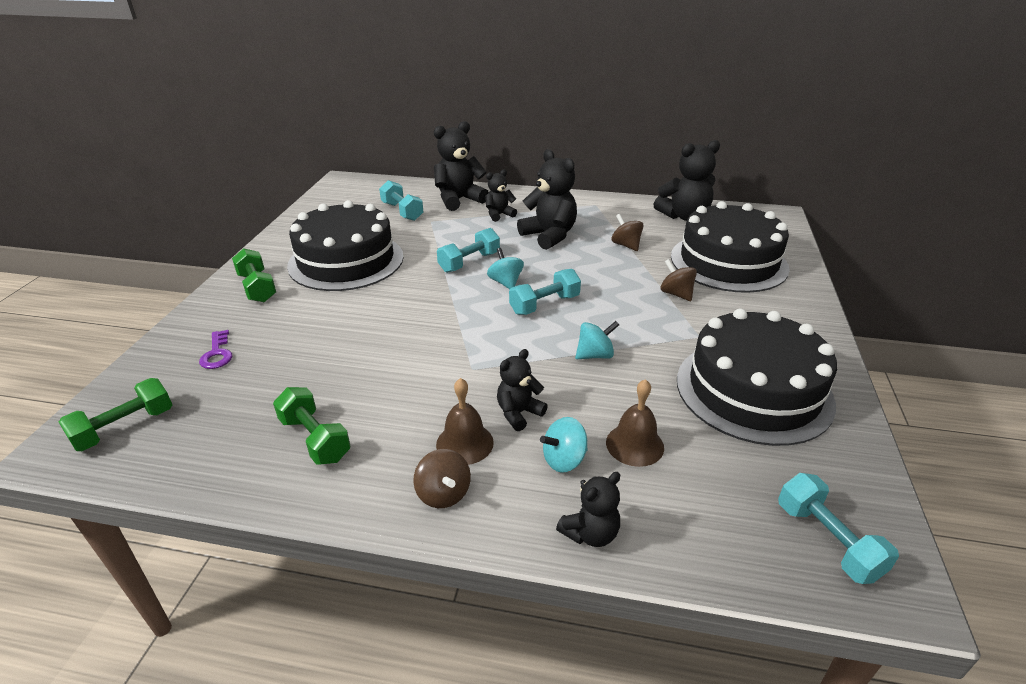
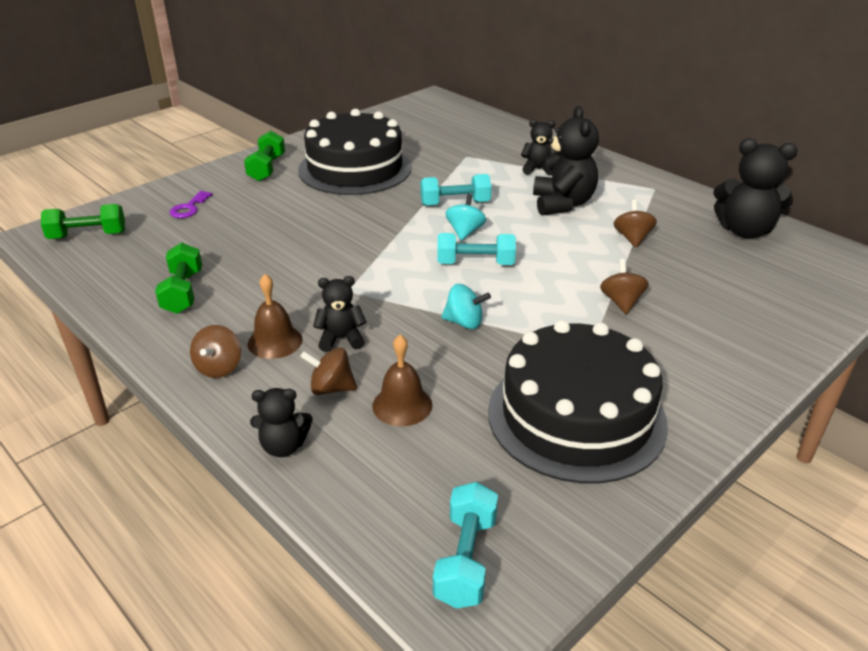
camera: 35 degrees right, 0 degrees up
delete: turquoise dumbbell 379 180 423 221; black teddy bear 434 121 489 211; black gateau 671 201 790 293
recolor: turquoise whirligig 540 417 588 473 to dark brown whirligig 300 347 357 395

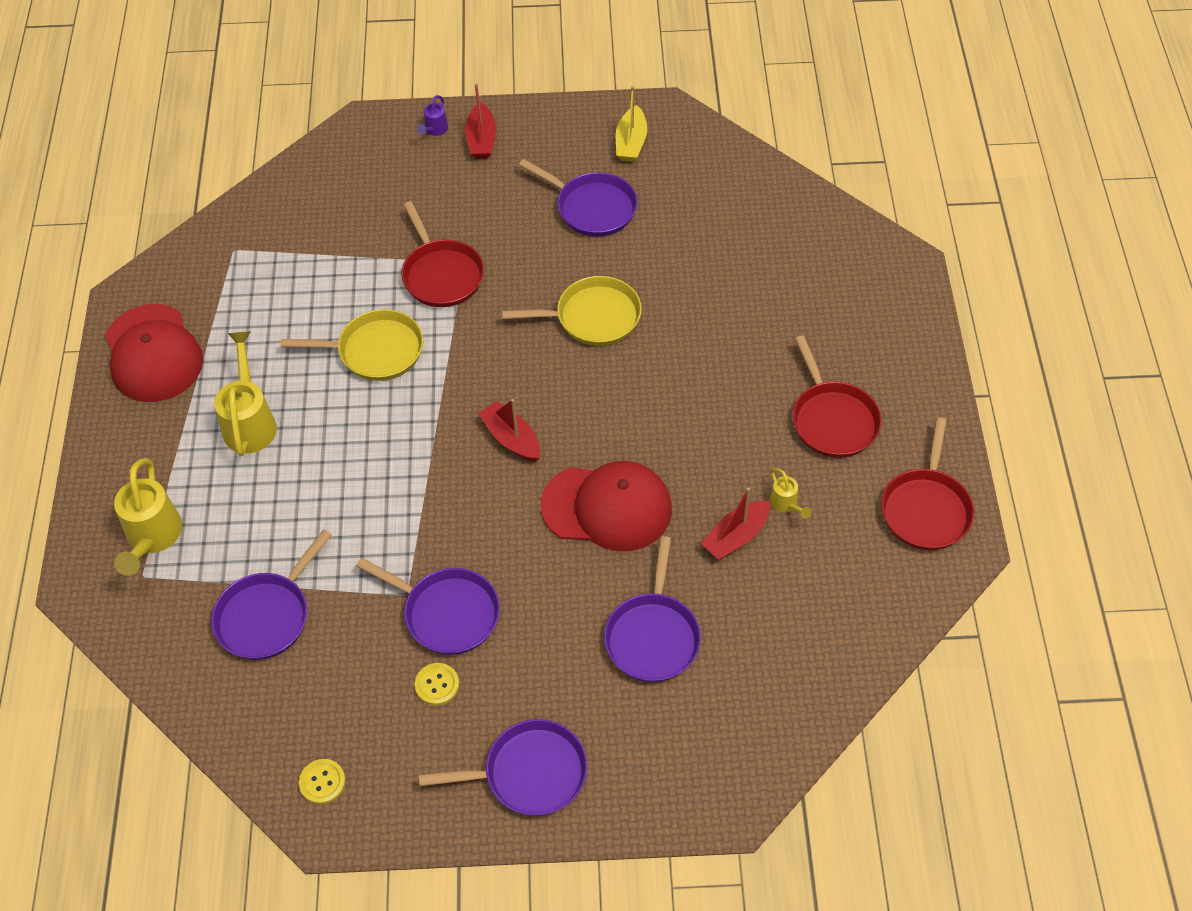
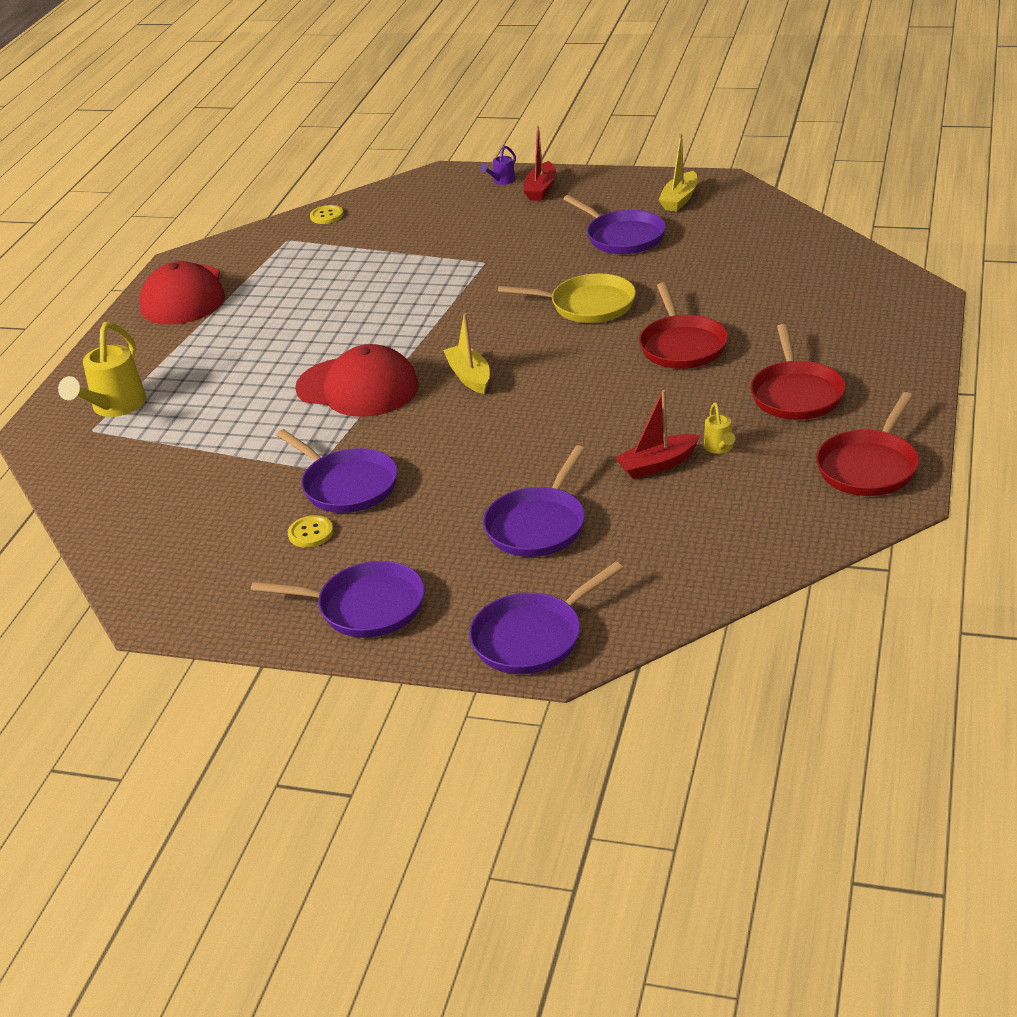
camera: 20 degrees right, 20 degrees down
delete: yellow watering pot 214 331 277 456; yellow pan 281 309 423 381
move: purple pan 211 529 332 660 to 469 562 623 674; yellow sewing button 299 759 346 804 to 310 205 344 224; red pan 401 201 484 307 to 639 282 728 369; red peaked cap 541 461 672 551 to 295 344 419 417
recolor: red boat 478 399 540 462 to yellow boat 443 313 490 394

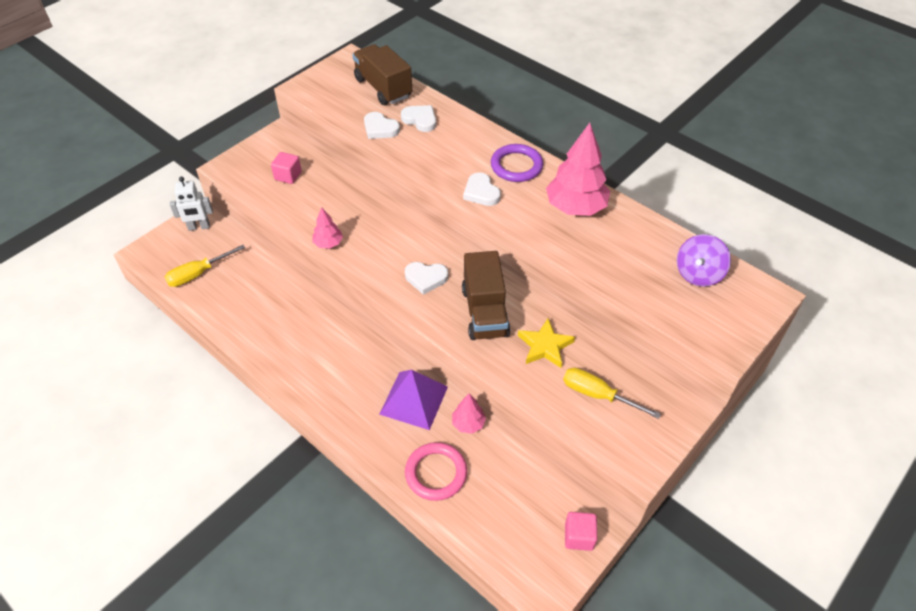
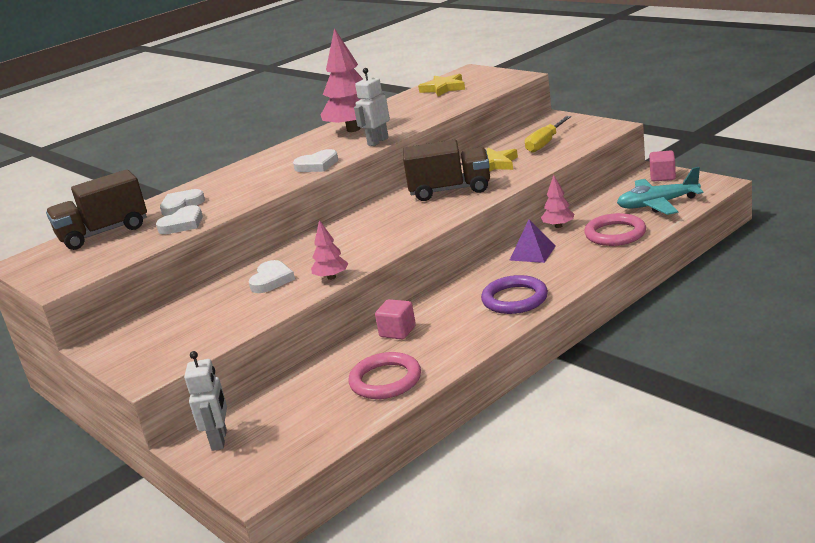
camera: 80 degrees left, 25 degrees down
delete: yellow hand screwdriver 165 245 245 287
insert: rose-pink ring 349 352 421 399; white toy robot 354 68 390 146; turquoise toy plane 617 167 704 215
move: rose-pink cube 271 152 302 184 to 375 299 416 339; white heart 405 262 448 295 to 249 260 295 293; purple ring 491 144 543 182 to 481 275 548 314
replace: purple whirligig 677 234 731 287 to yellow five-pointed star 418 74 465 97
resize: purple pyramid 379 370 448 430 = 509 219 555 263 x0.66

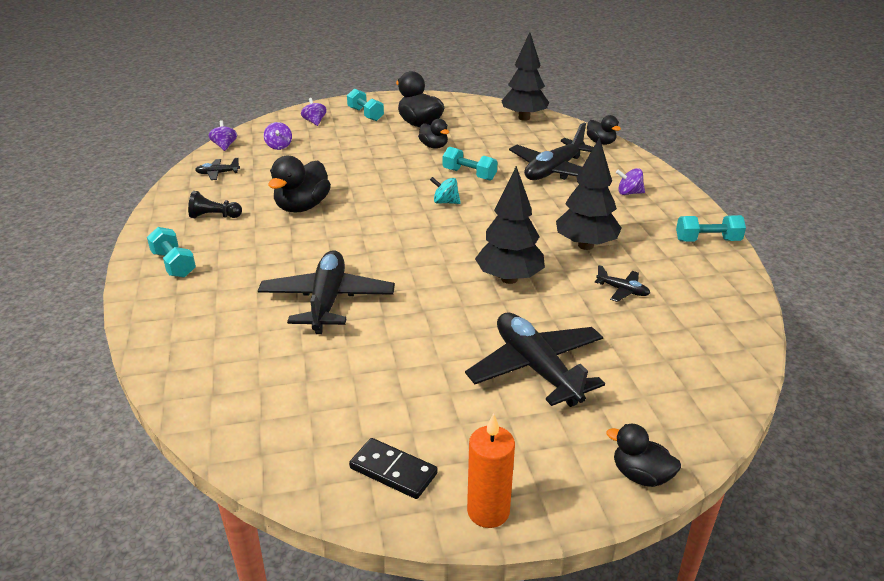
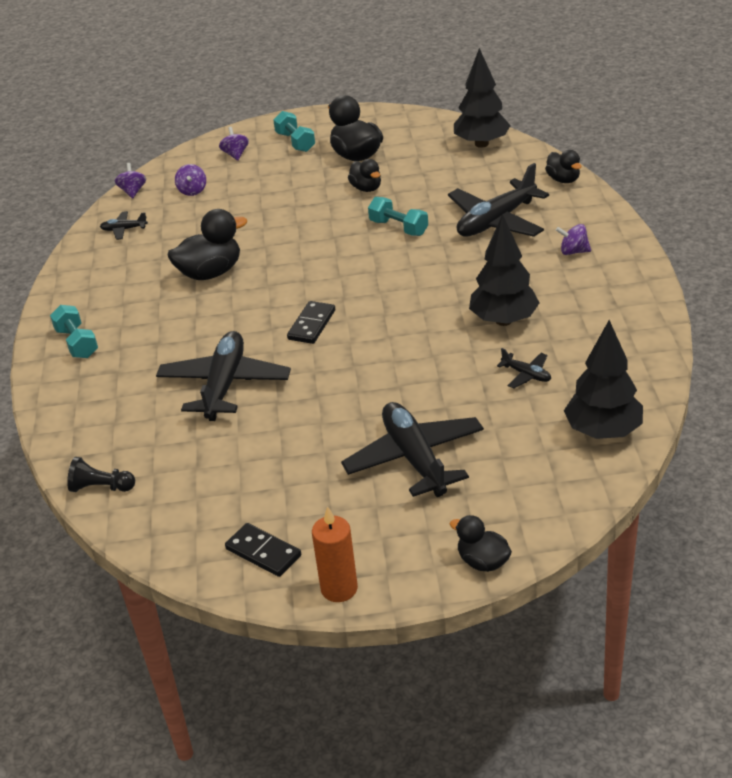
camera: 10 degrees right, 5 degrees up
delete: turquoise whirligig 430 177 461 204; turquoise dumbbell 676 215 746 242
insert: black domino piece 287 301 335 344
move: black chess pawn 188 191 242 218 to 67 457 135 492; black toy tree 475 166 545 284 to 564 320 643 439
rotate: black rubber duck 268 156 331 212 = 168 209 247 280 150 degrees counterclockwise

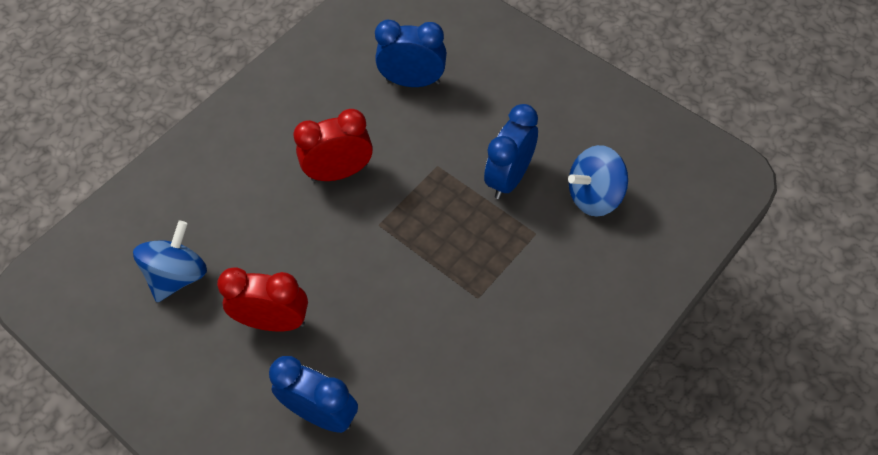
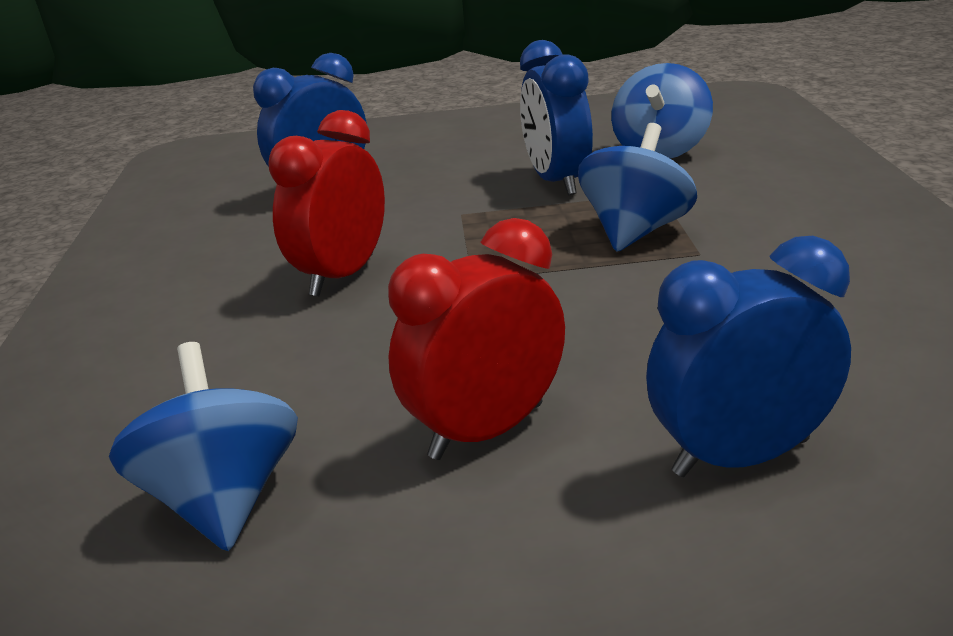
camera: 45 degrees left, 30 degrees down
insert: blue whirligig 578 123 697 252

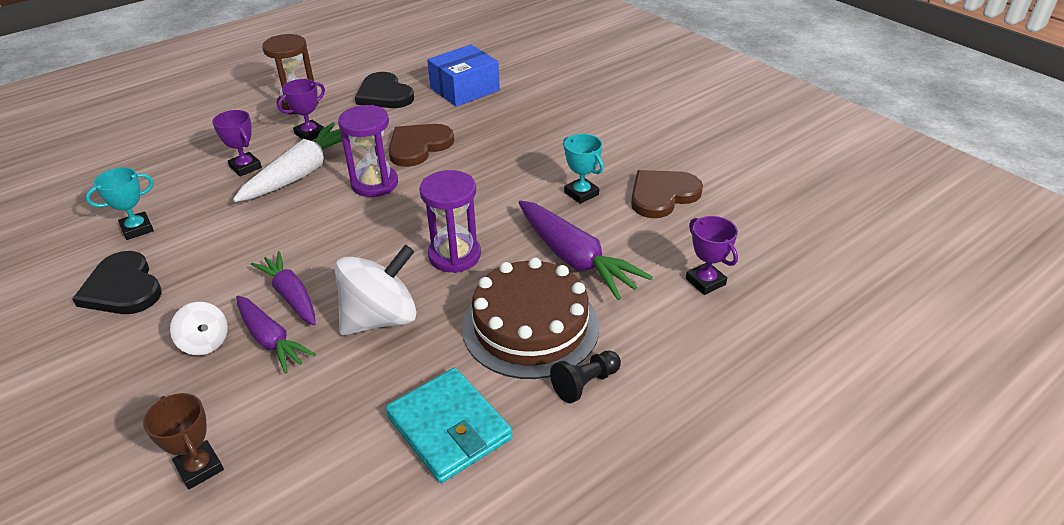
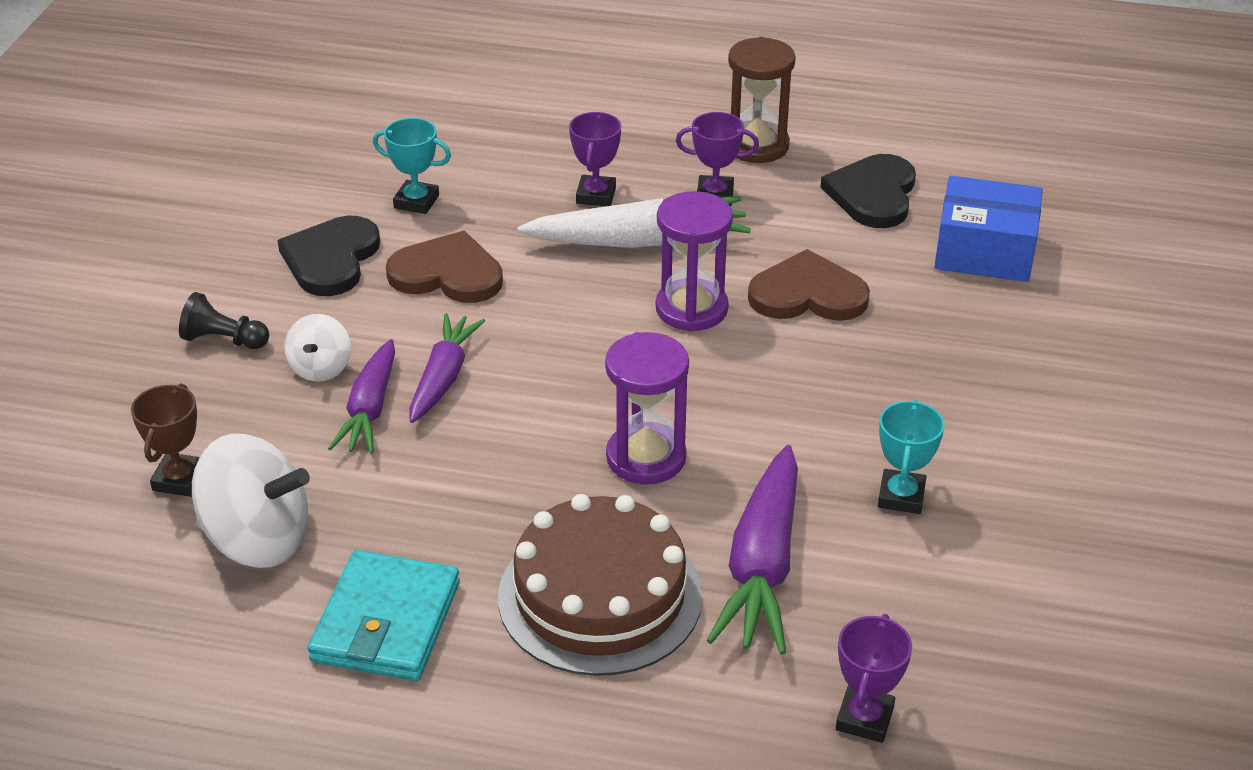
camera: 50 degrees right, 0 degrees up
move: white whirligig 335 245 417 335 to 192 434 310 568; black chess pawn 550 350 621 403 to 179 292 269 349; dark brown heart 631 170 703 218 to 386 231 503 303

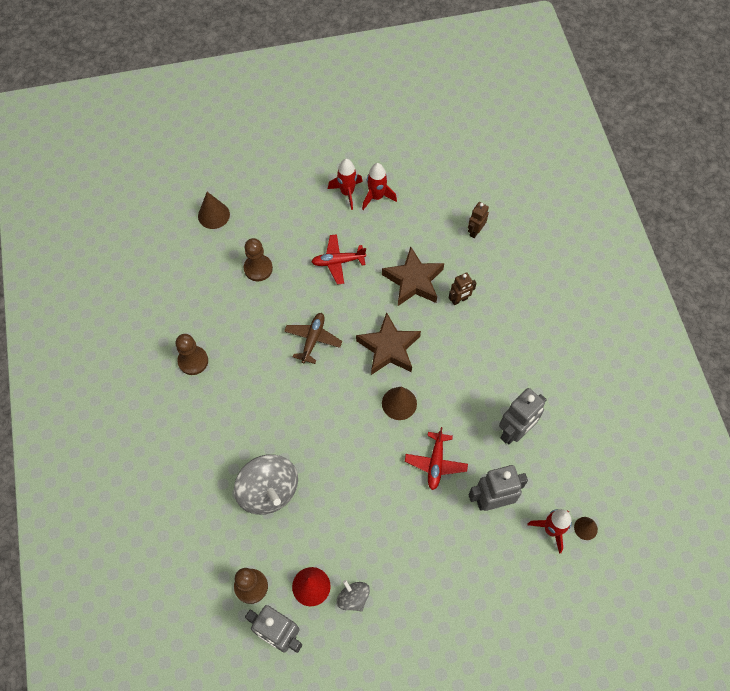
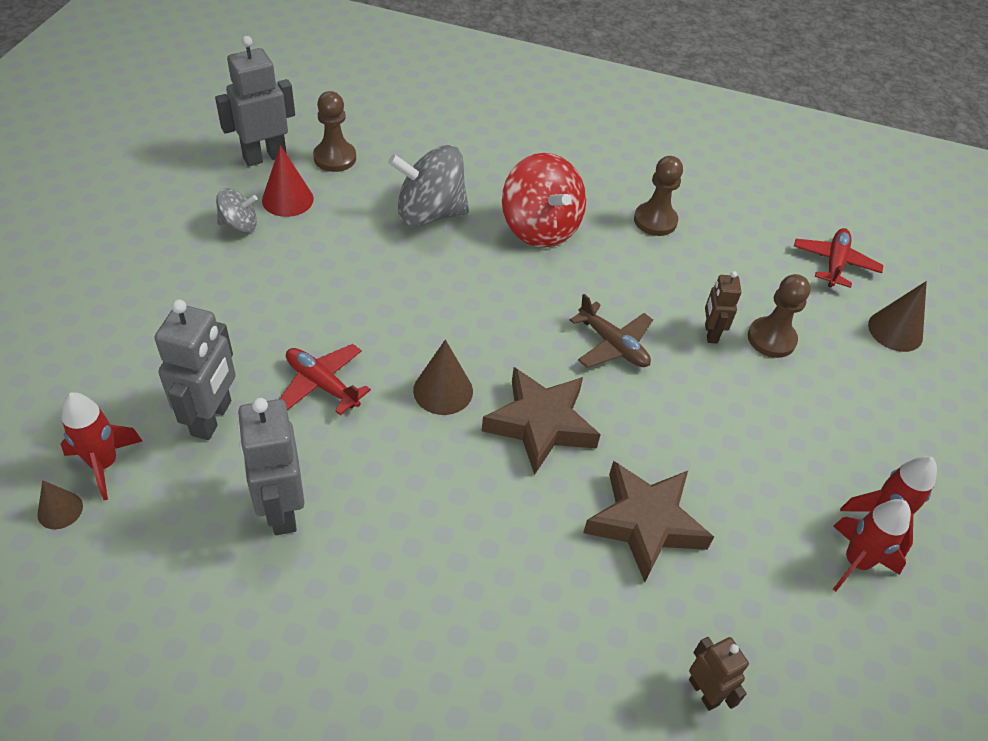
camera: 115 degrees right, 15 degrees down
insert: red whirligig 502 153 586 248
move: red toy plane 311 234 366 285 to 794 228 884 288; dark brown toy robot 449 272 477 305 to 705 271 742 344

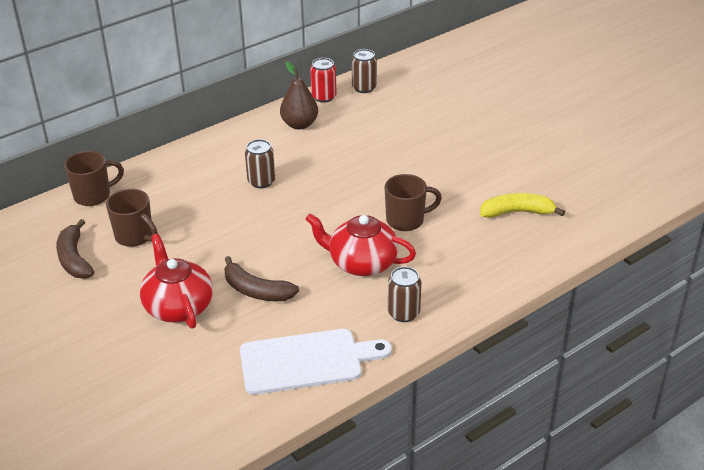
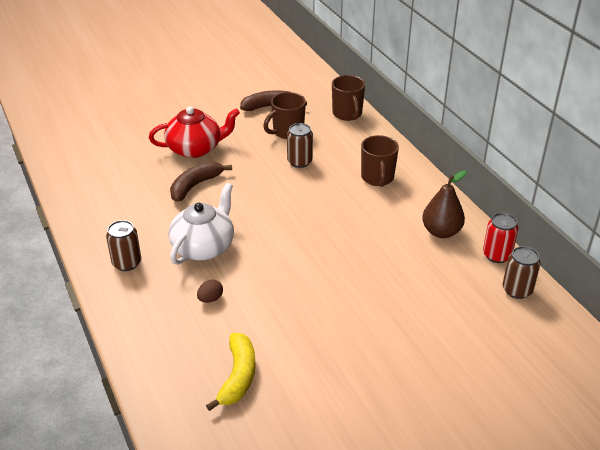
camera: 100 degrees right, 0 degrees up
delete: white chopping board 240 329 392 395
insert: dark brown egg shape 197 280 223 303
move: dark brown can 245 139 275 188 to 287 123 313 168; dark brown coffee mug 384 174 442 231 to 361 135 399 187
recolor: red tea pot 305 213 416 276 to white tea pot 169 183 234 265

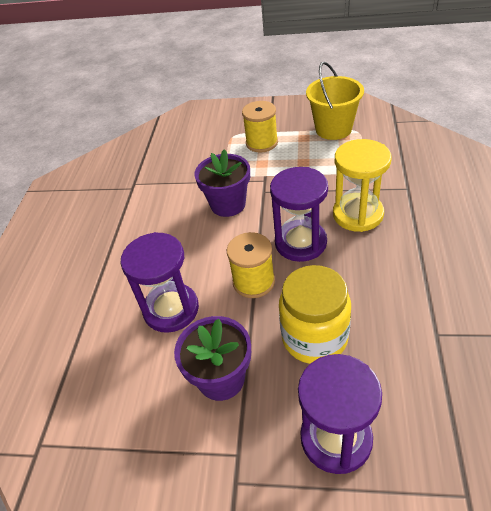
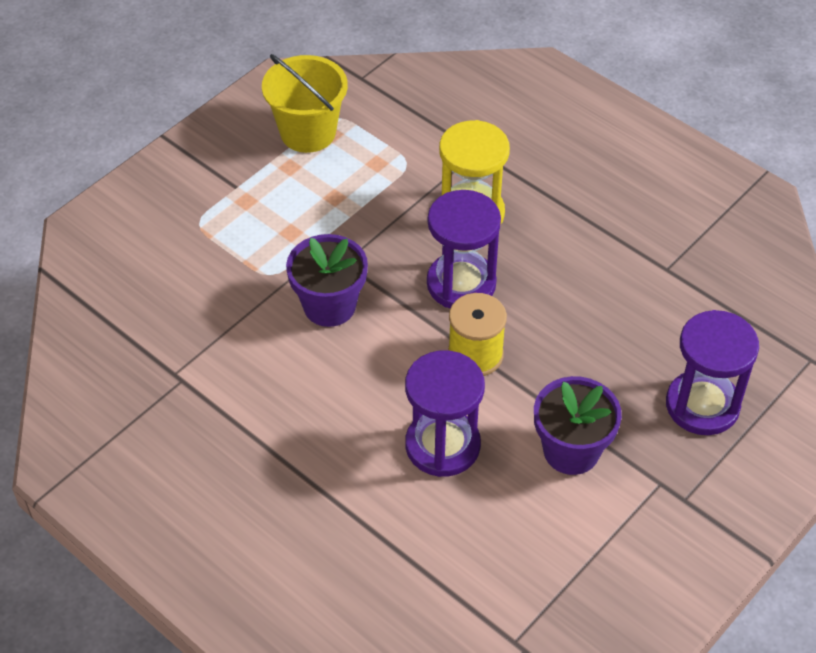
camera: 60 degrees left, 5 degrees up
delete: yellow reel of thread 242 101 278 153; yellow jar 279 265 351 364

